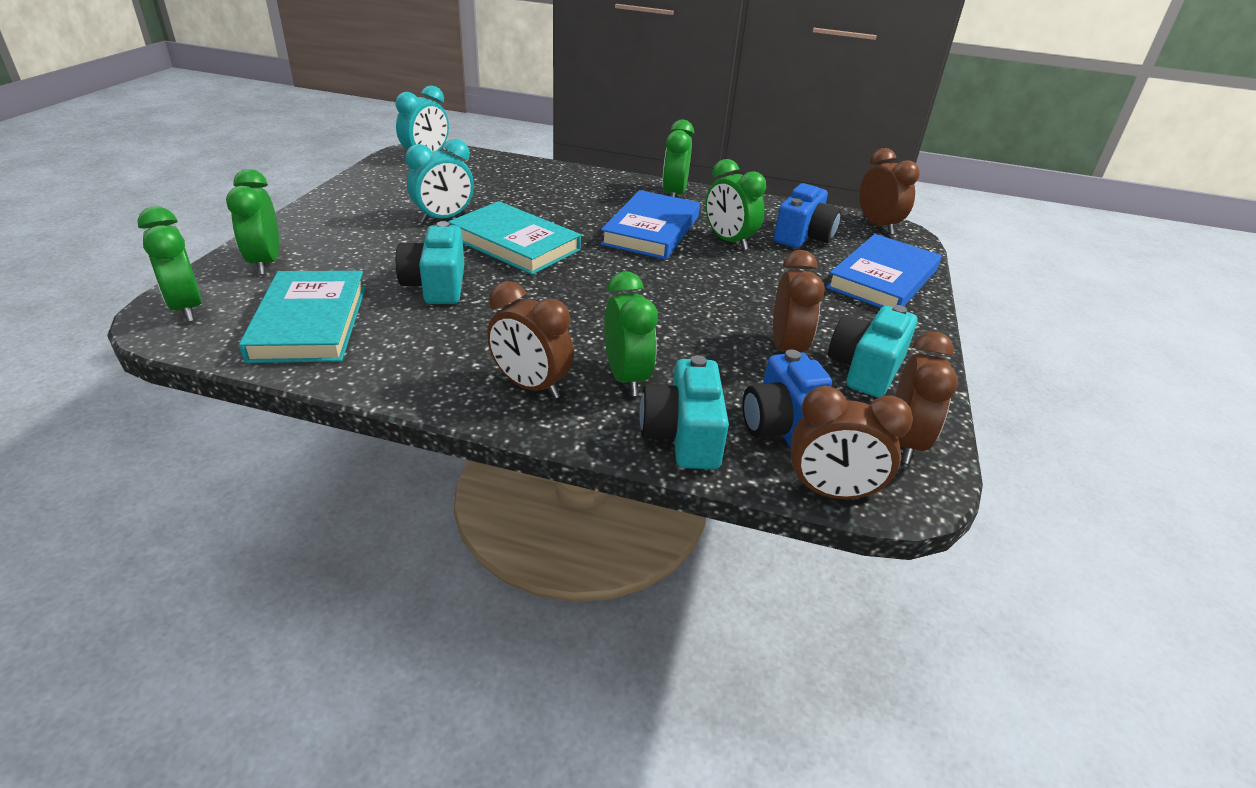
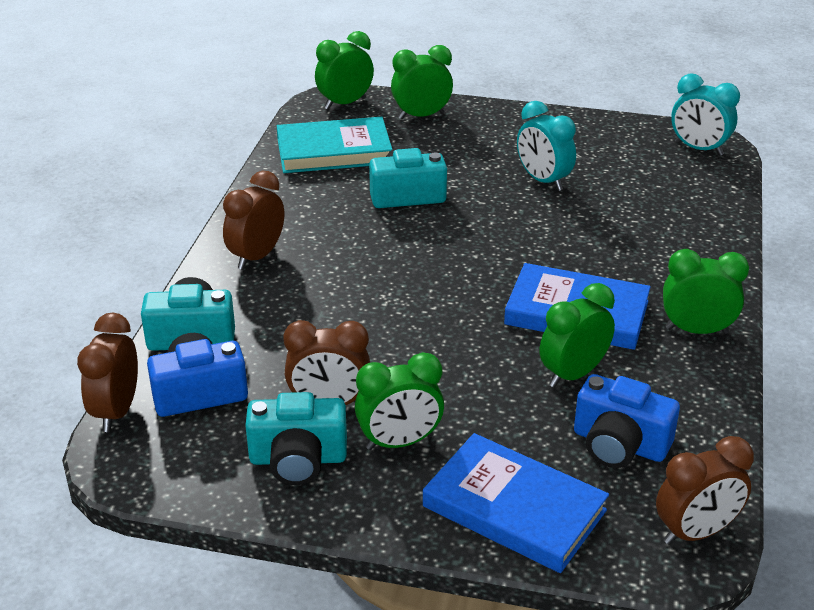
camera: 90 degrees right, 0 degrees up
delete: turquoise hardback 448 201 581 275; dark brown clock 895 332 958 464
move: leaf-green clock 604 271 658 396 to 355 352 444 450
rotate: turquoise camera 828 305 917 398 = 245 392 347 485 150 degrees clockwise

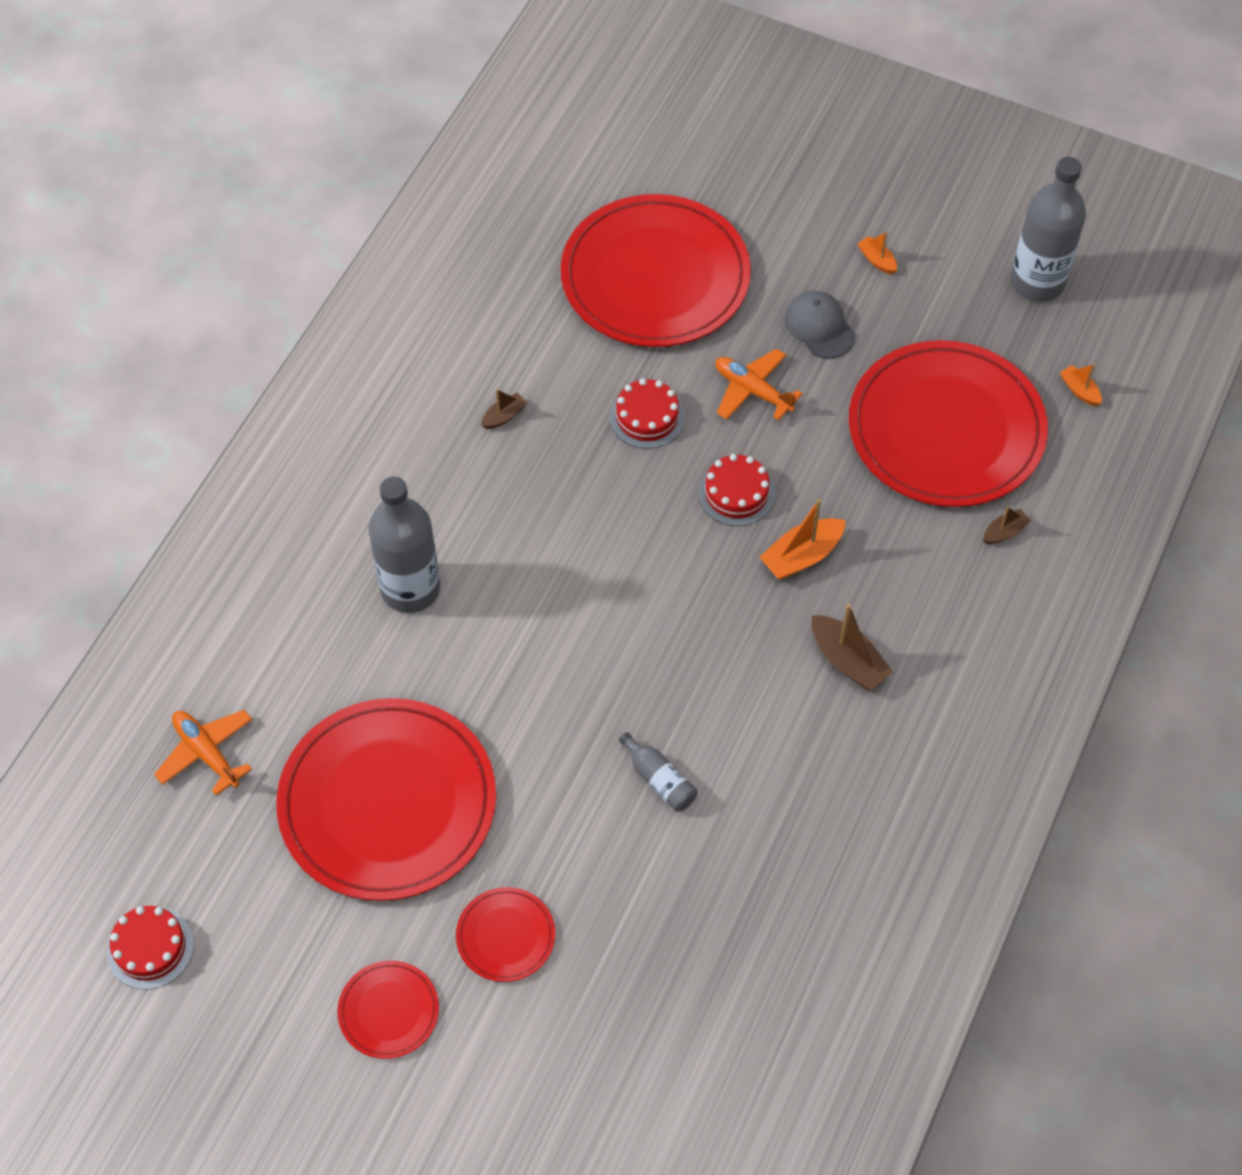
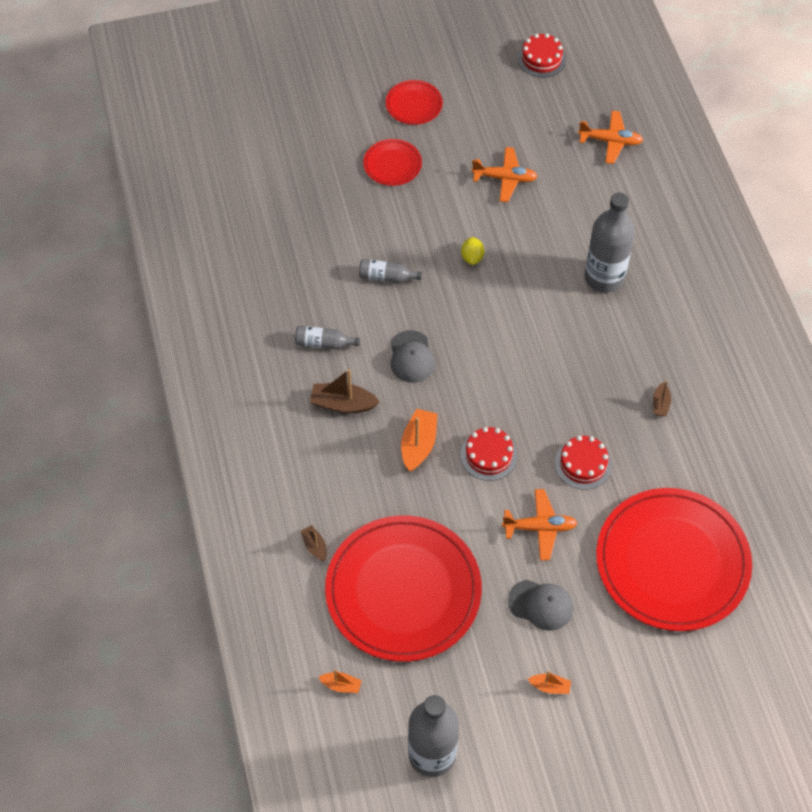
camera: 140 degrees right, 0 degrees up
insert: gray flask 295 326 360 349; gray peaked cap 391 330 435 383; yellow lemon 461 237 484 265
replace: red dinner plate 276 698 496 901 to bright orange toy plane 471 147 538 202
rotate: dark brown boat 983 506 1031 544 = 301 525 327 561 135 degrees clockwise

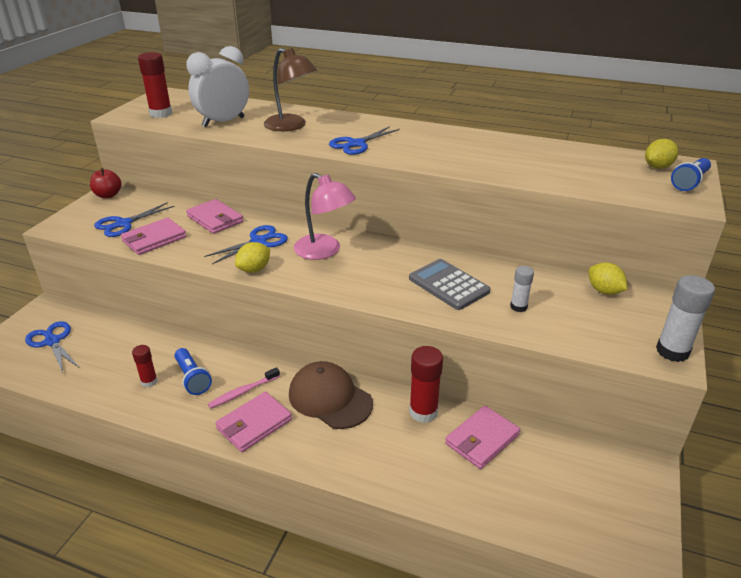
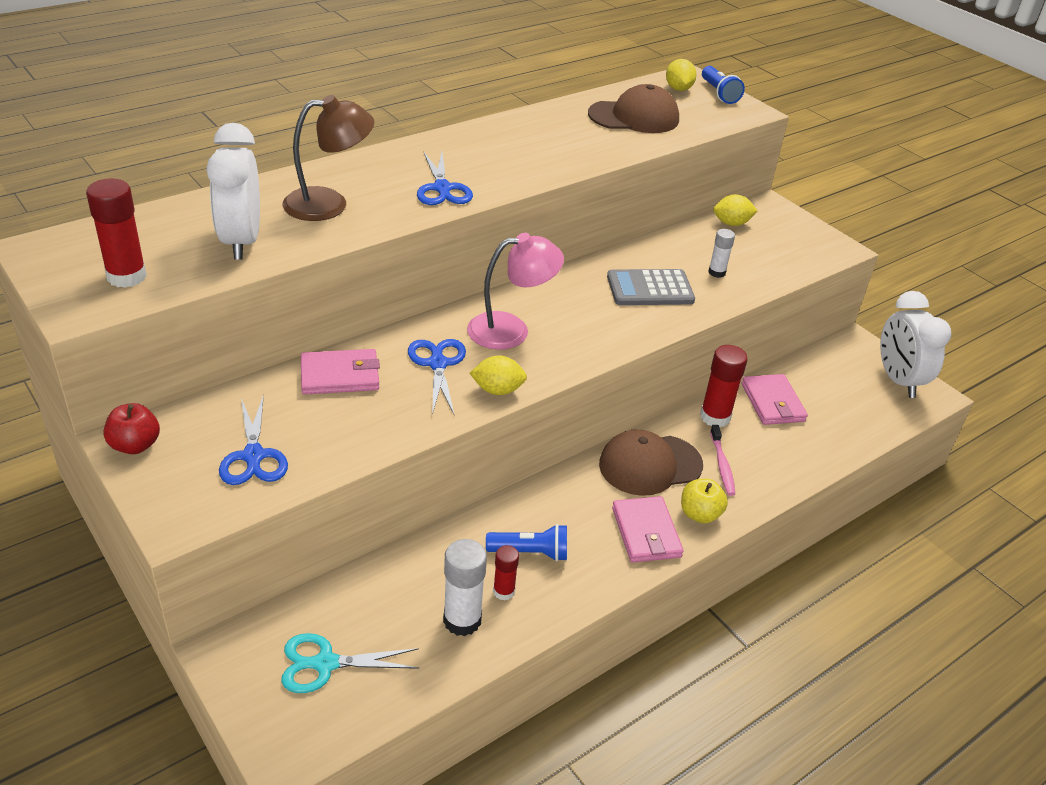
camera: 60 degrees left, 5 degrees up
delete: rose-pink billfold 121 218 186 255
insert: dark brown peaked cap 588 84 679 133; yellow apple 681 479 728 523; white clock 880 291 951 398
move: rose-pink dental brush 208 367 280 409 to 710 425 735 496; white stick of glue 656 275 715 362 to 443 539 487 636
recolor: blue scissors 25 321 79 373 to turquoise scissors 281 633 419 693
rotate: yellow lemon 235 242 270 273 = 470 356 527 395 75 degrees counterclockwise

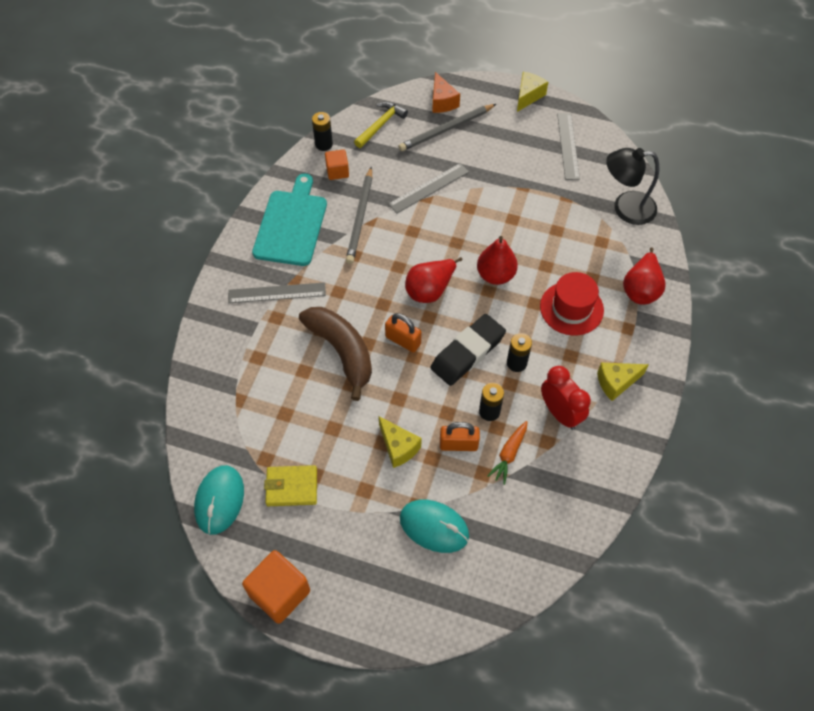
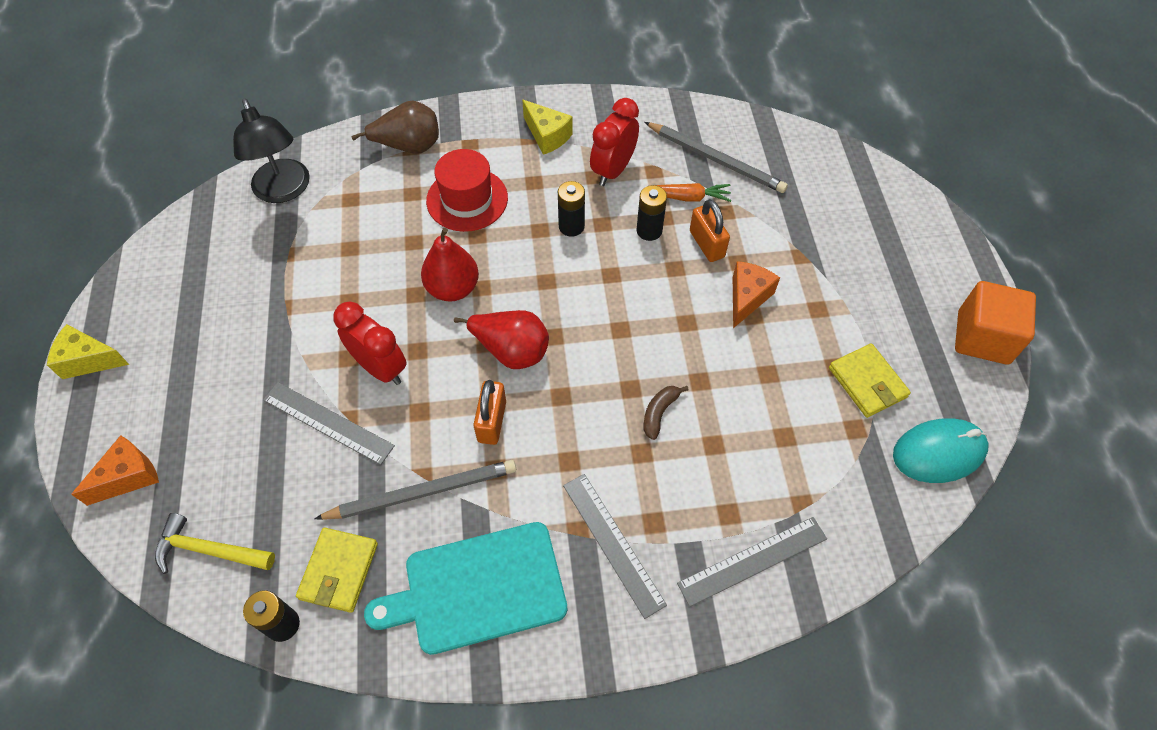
camera: 115 degrees left, 0 degrees up
delete: turquoise mouse 400 500 469 553; black eraser 430 314 506 386
insert: red clock 333 302 406 385
move: bright orange lock 385 313 422 353 to 473 380 506 445; gray lead pencil 399 104 496 151 to 645 122 788 193; gray measuring stick 557 113 580 180 to 677 517 827 607
replace: bright orange cube 325 149 349 180 to yellow billfold 296 528 378 613
recolor: yellow piece of cheese 379 417 422 468 to bright orange piece of cheese 733 261 780 328; red pear 623 247 666 305 to dark brown pear 351 100 439 154
resize: dark brown toy banana 299 307 372 401 = 644 386 689 440 x0.42

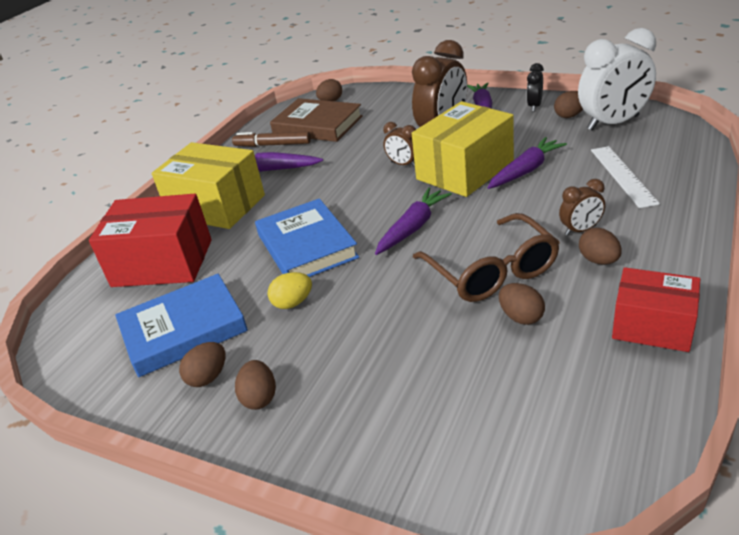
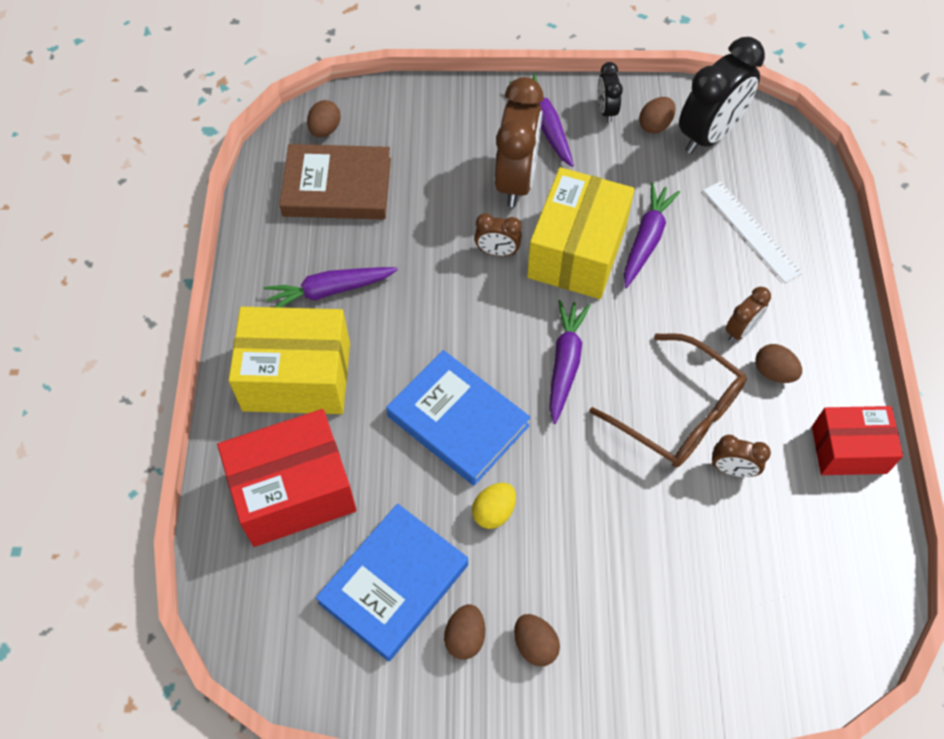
camera: 30 degrees left, 25 degrees up
delete: dark brown felt pen 232 131 311 147
replace: dark brown egg shape 499 283 545 325 to dark brown clock 712 435 771 477
recolor: white clock 578 28 656 131 to black clock 679 37 765 154

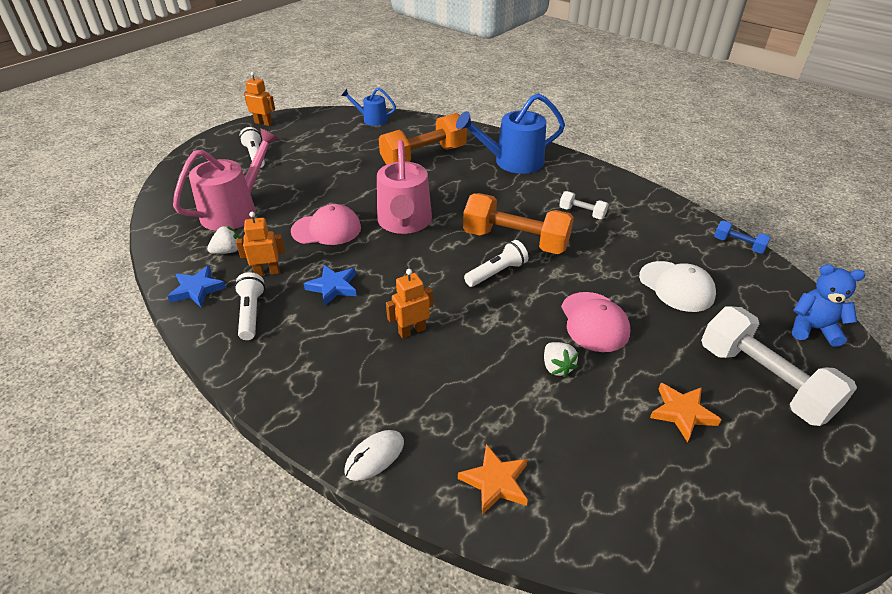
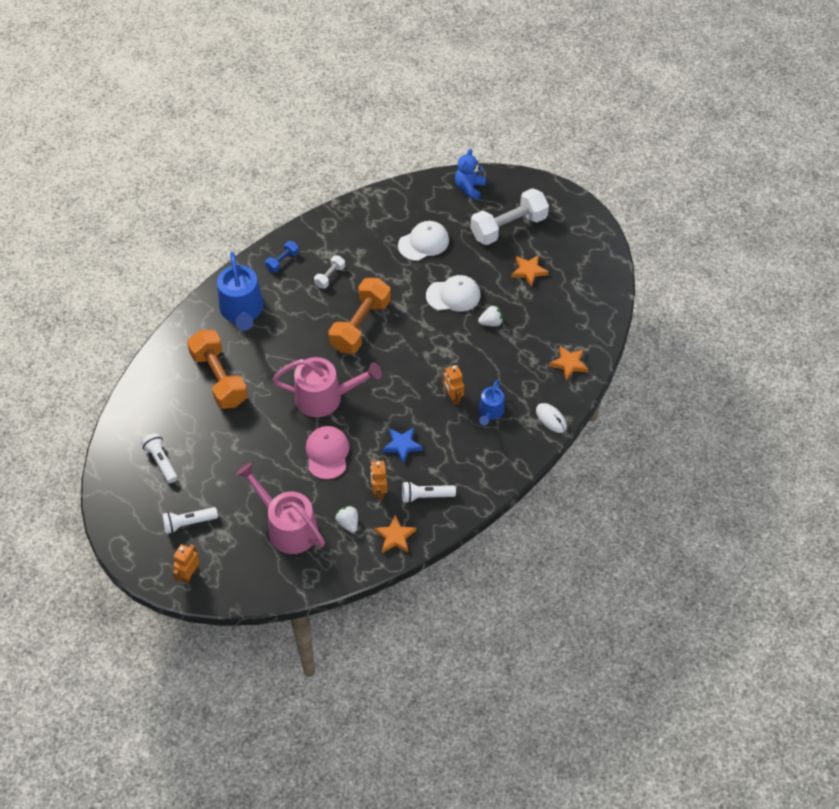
camera: 85 degrees left, 15 degrees up
move: bright orange toy robot 244 72 275 126 to 173 544 200 584; blue watering pot 341 88 396 126 to 479 380 505 425; white torch 464 240 528 287 to 141 433 178 483; blue dumbbell 714 221 770 254 to 265 241 299 273
recolor: blue five-pointed star 168 266 226 307 to bright orange five-pointed star 374 515 416 553; rose-pink peaked cap 561 292 630 352 to white peaked cap 426 275 480 312

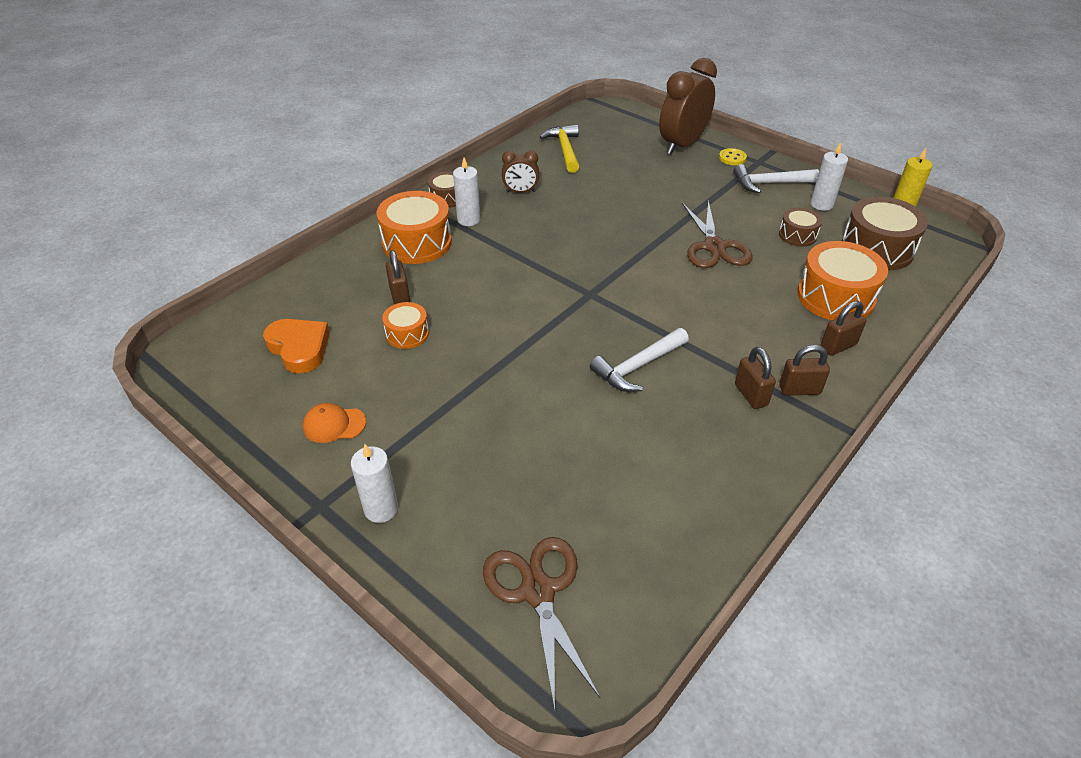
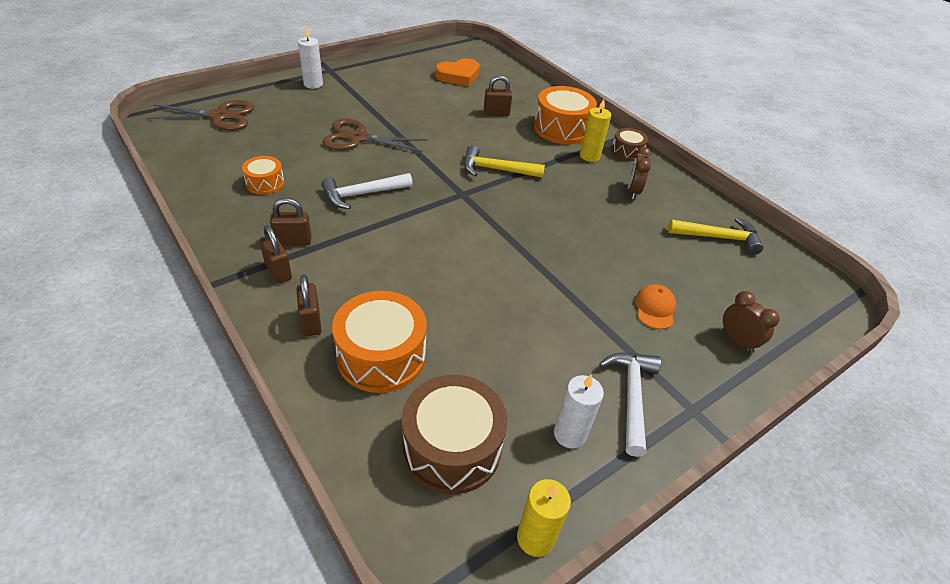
camera: 100 degrees right, 0 degrees up
delete: yellow sewing button 719 148 747 165; dark brown snare drum 779 208 822 247
insert: yellow hammer 464 145 545 178
move: bright orange peaked cap 303 403 366 443 to 635 284 676 329; bright orange snare drum 382 302 429 349 to 242 156 284 195; dark brown scissors 682 200 752 268 to 322 119 427 152
recolor: white wax candle 453 157 481 226 to yellow wax candle 580 99 611 162
rotate: white hammer 590 328 689 392 = 321 173 413 209 90 degrees counterclockwise; dark brown lock 779 345 830 396 = 260 225 292 284 45 degrees counterclockwise
resize: dark brown clock 659 58 717 154 = 723 291 780 353 x0.51

